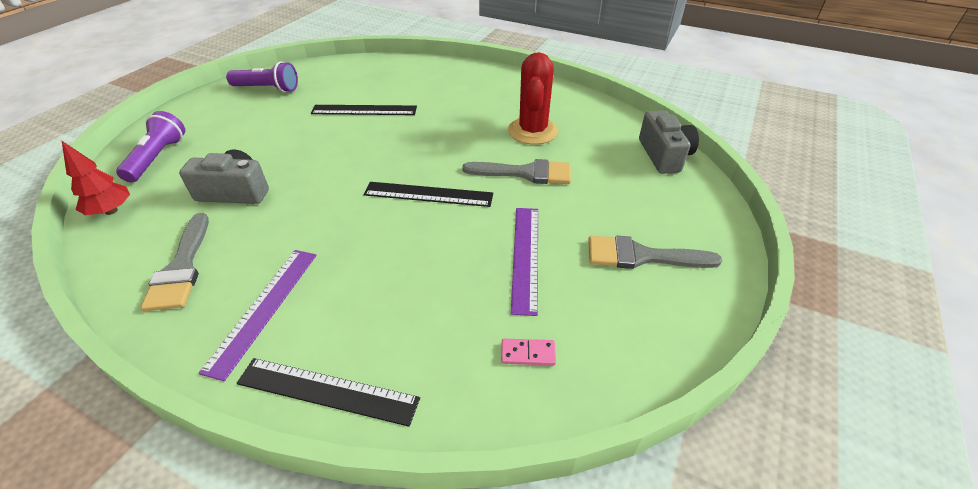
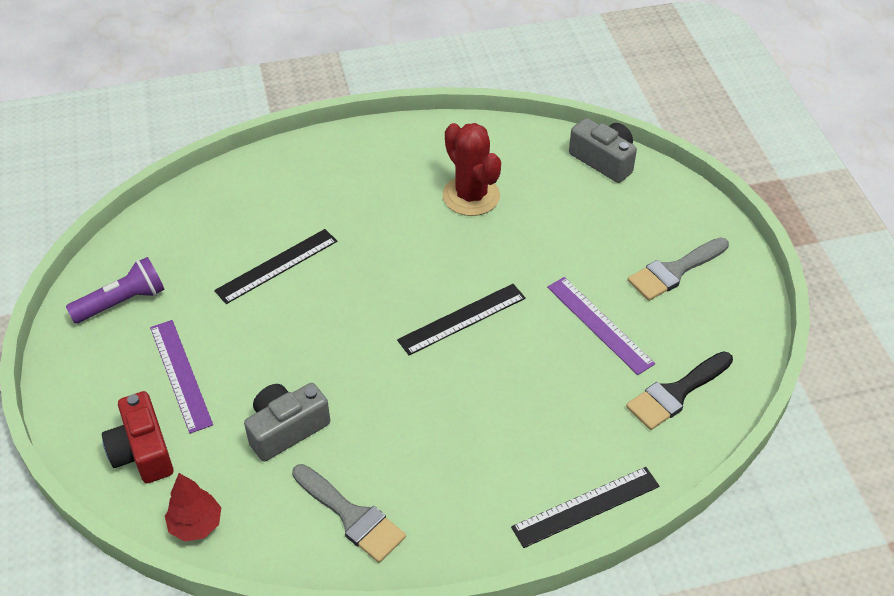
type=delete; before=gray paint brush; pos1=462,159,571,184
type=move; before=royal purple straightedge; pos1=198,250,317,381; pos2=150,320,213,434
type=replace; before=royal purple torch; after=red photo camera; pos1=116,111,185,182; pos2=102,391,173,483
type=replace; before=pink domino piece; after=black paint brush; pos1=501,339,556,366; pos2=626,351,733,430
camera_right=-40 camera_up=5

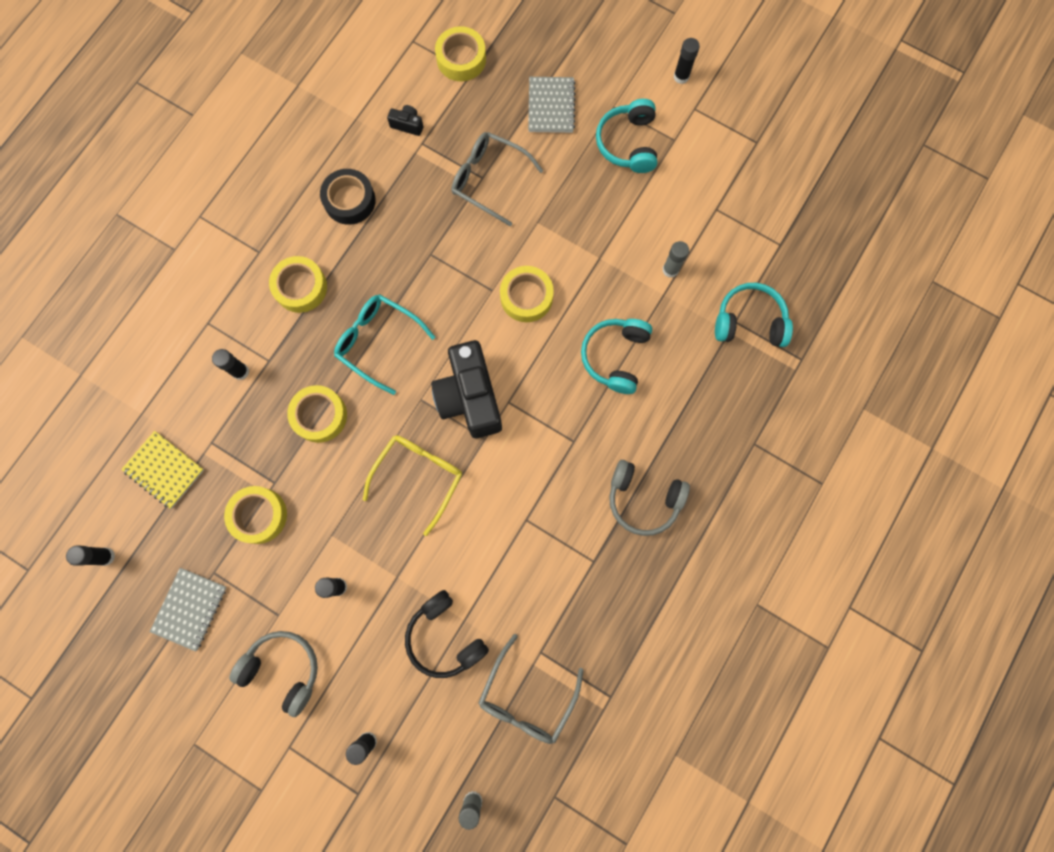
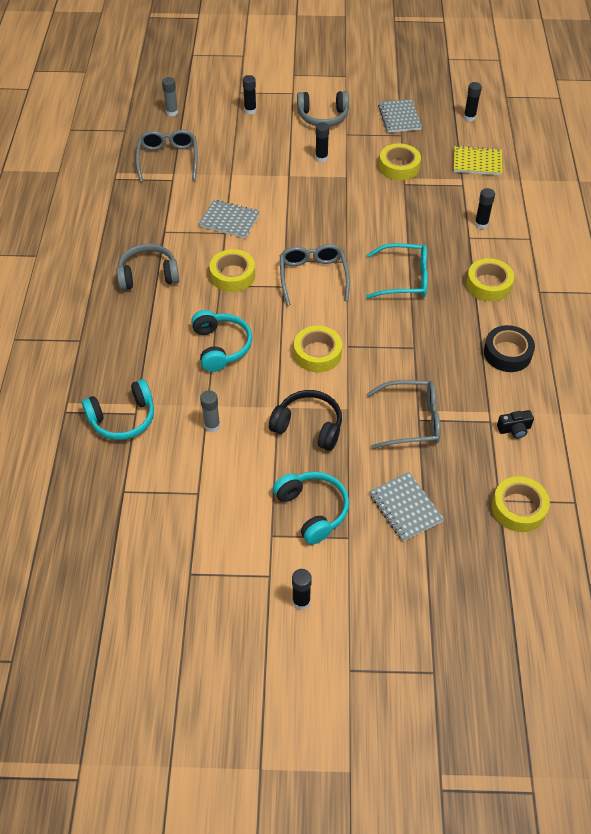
type=delete; before=golden spectacles; pos1=363,435,462,536
type=insert; after=gray exercise book; pos2=199,200,260,238
type=move; before=golden sticky tape; pos1=287,385,347,443; pos2=210,249,255,292
type=move; before=black headphones; pos1=405,590,489,678; pos2=269,390,342,451
type=replace; before=black photo camera; after=gray spectacles; pos1=431,340,502,438; pos2=280,244,350,306
camera_right=150 camera_up=-25

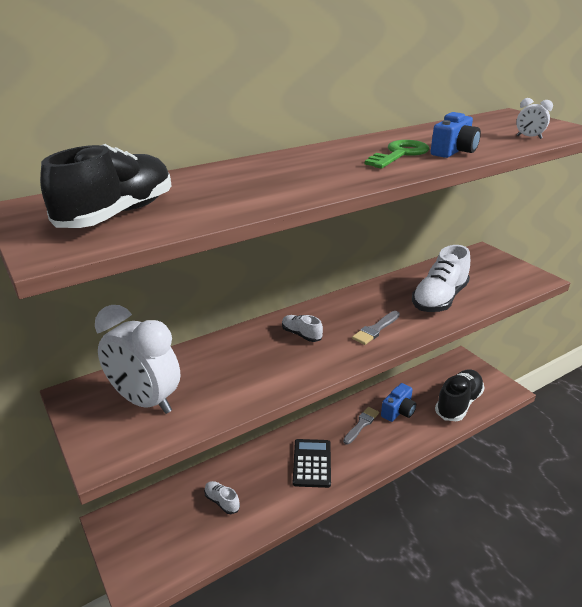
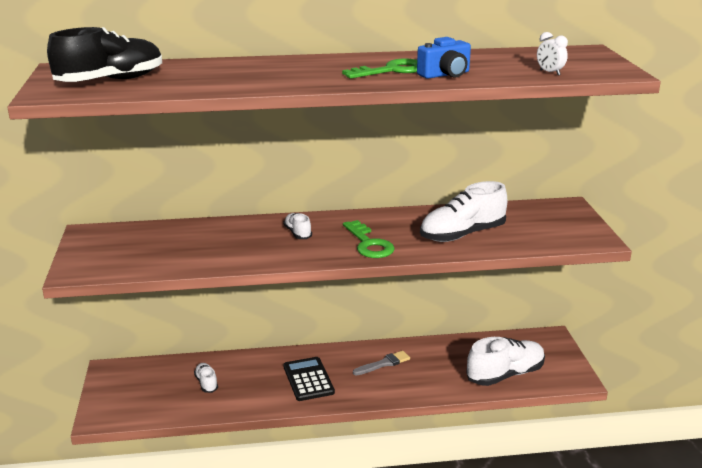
type=delete; before=pure white clock; pos1=95,305,180,414
type=delete; before=blue photo camera; pos1=381,383,416,422
type=replace; before=gray paint brush; after=leaf-green latchkey; pos1=352,311,400,345; pos2=343,220,395,258
type=recolor; before=black shoe; after=pure white shoe; pos1=435,369,484,421; pos2=466,337,545,386
type=rotate; before=black adding machine; pos1=293,439,331,488; pos2=284,357,335,401; turn=-45
camera_right=25 camera_up=-5

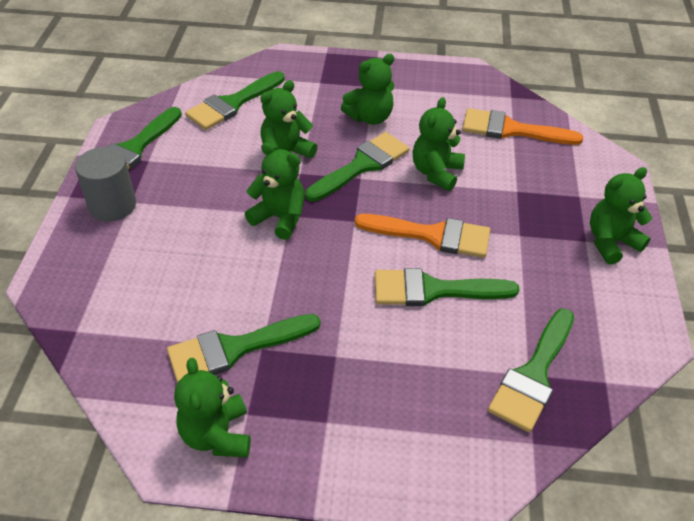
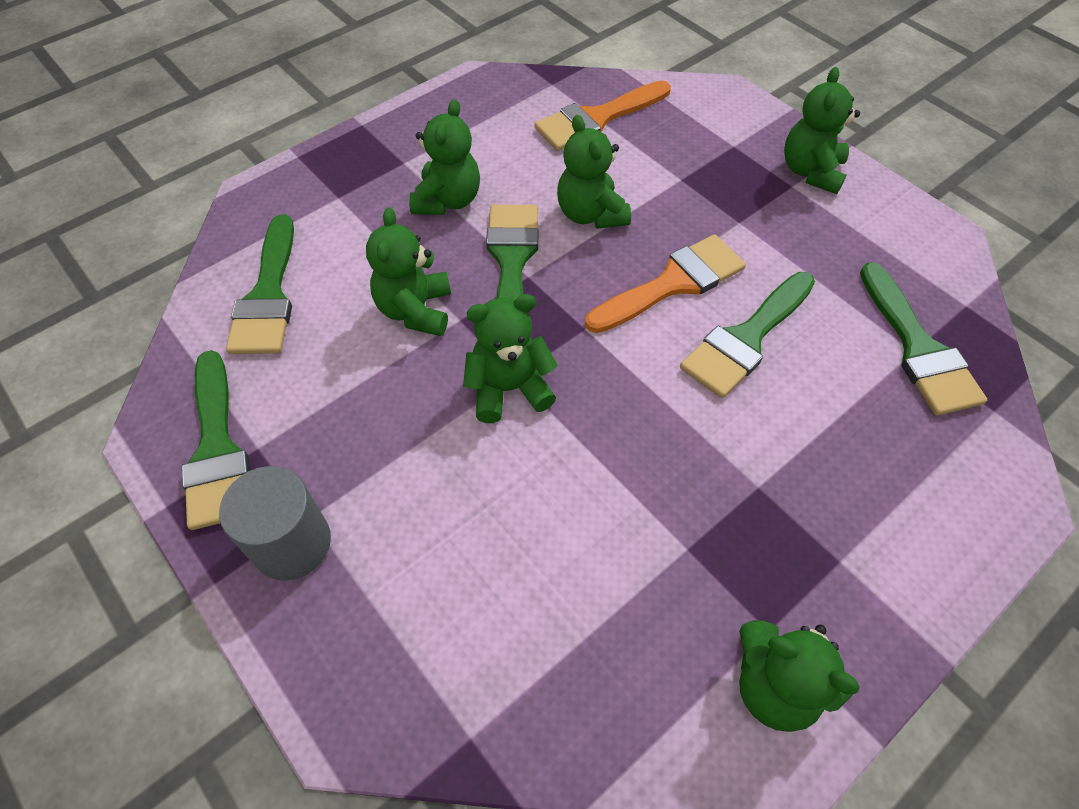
type=delete; before=leaf-green paint brush; pos1=167,314,320,383
camera_right=-45 camera_up=10

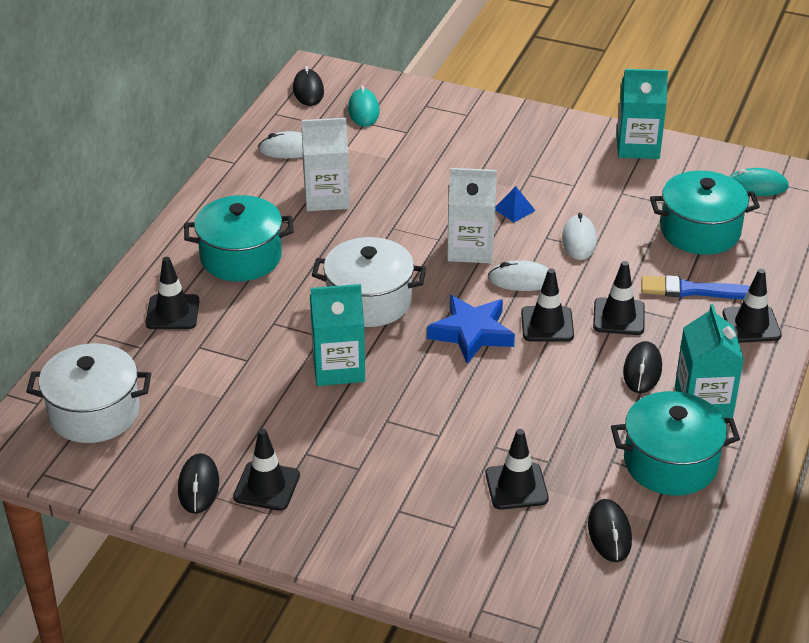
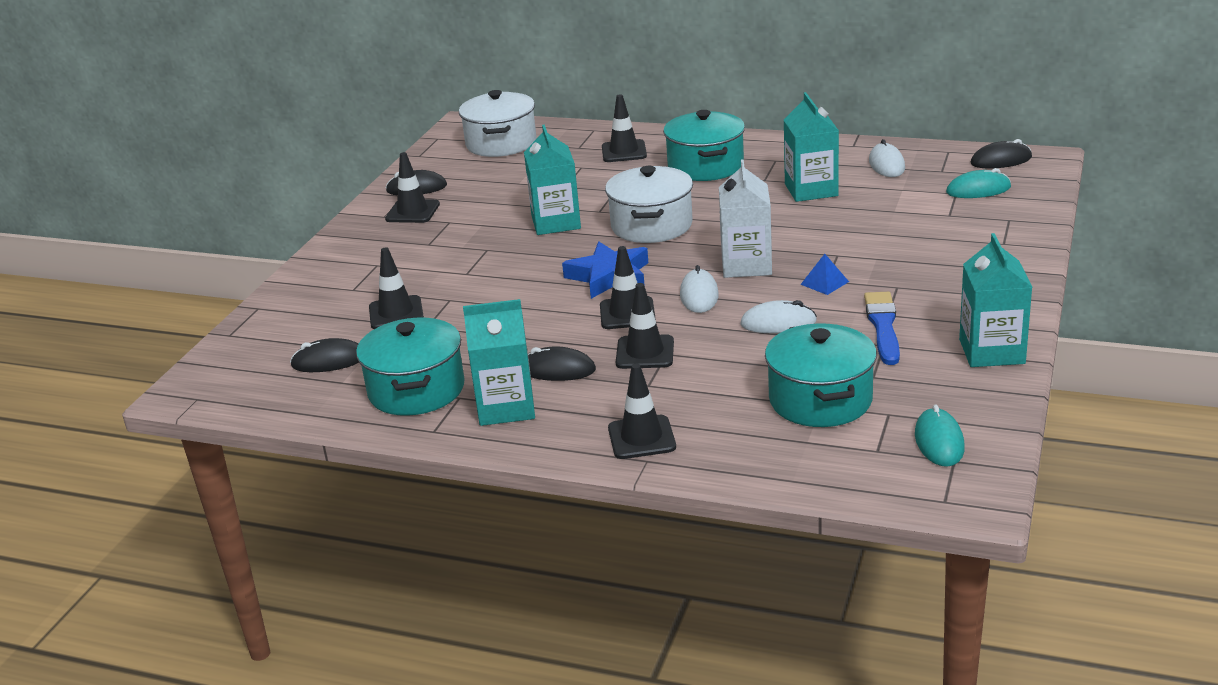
type=move; before=blue paint brush; pos1=641,275,750,299; pos2=864,292,900,365
type=recolor; before=pure white milk carton; after=turquoise milk carton; pos1=302,118,350,211; pos2=784,92,839,202
camera_right=90 camera_up=-10

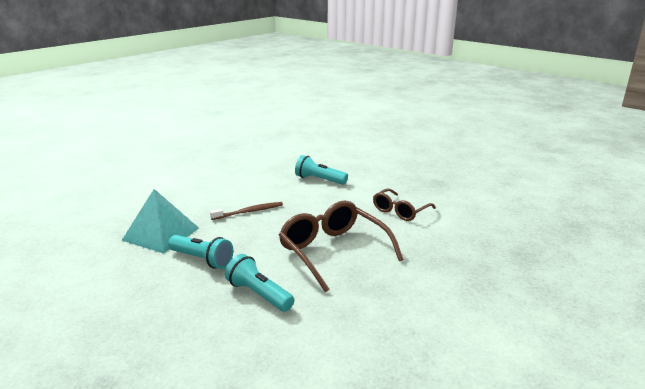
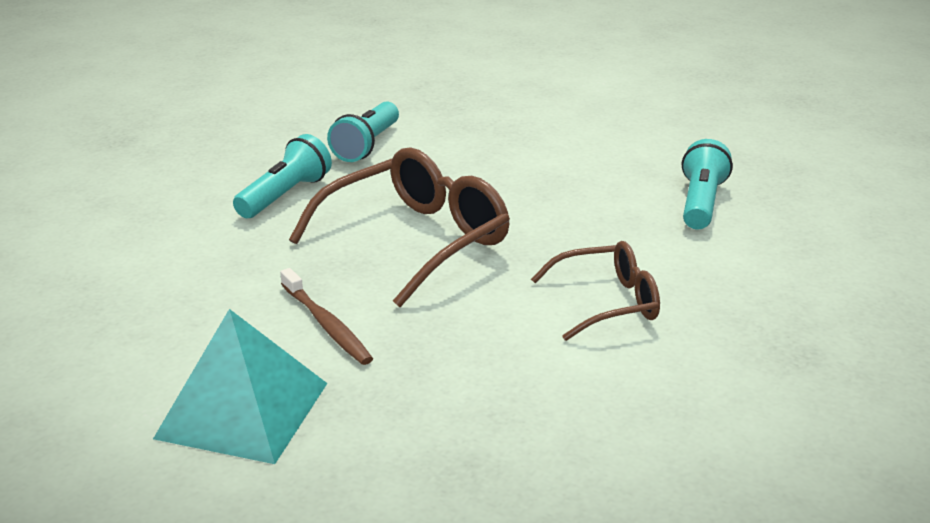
type=move; before=turquoise pyramid shape; pos1=121,189,199,254; pos2=153,309,327,464
type=move; before=russet tooth brush; pos1=210,202,283,220; pos2=280,268,373,365
type=rotate; before=russet spectacles; pos1=373,188,436,221; pos2=531,241,660,341; turn=135
camera_right=80 camera_up=5

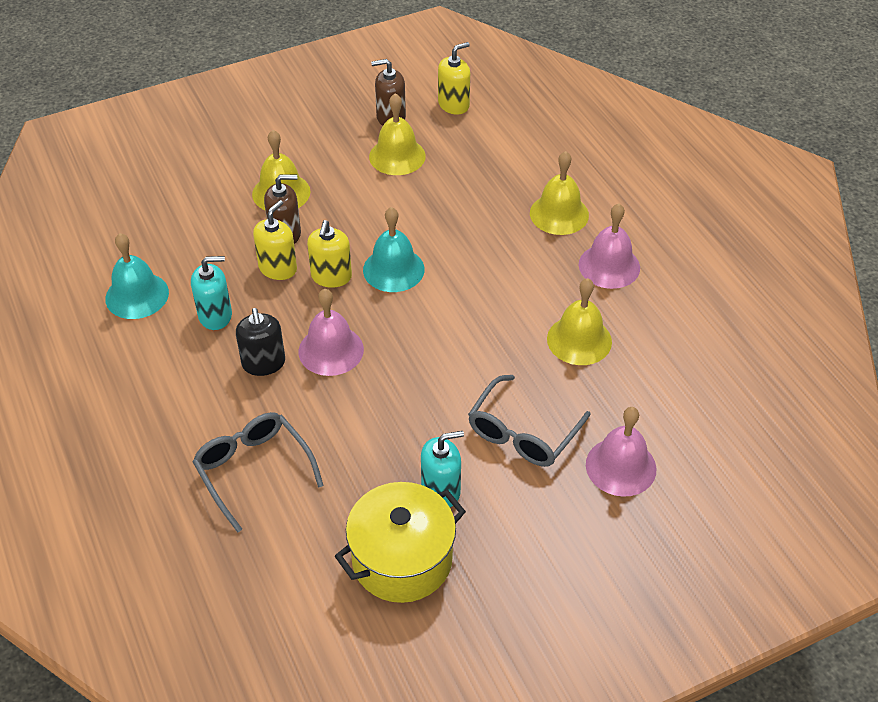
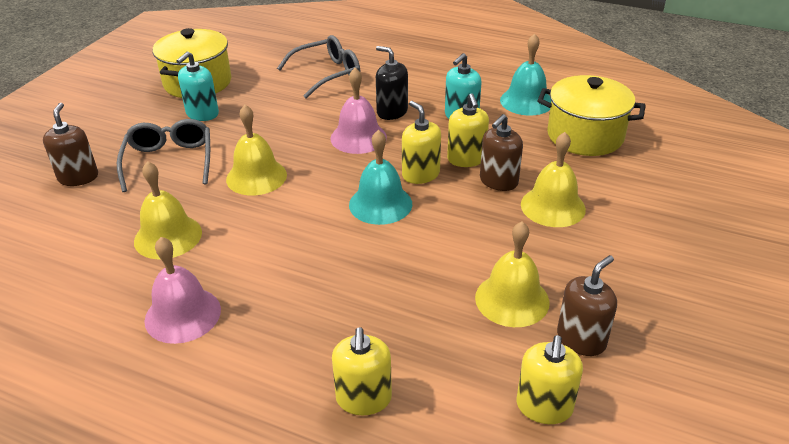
type=insert; after=golden pump bottle; pos2=332,327,392,415
type=insert; after=golden stockpot; pos2=538,75,646,156
type=move; before=golden school bell; pos1=530,151,589,235; pos2=226,105,287,196
type=replace; before=pink school bell; after=russet pump bottle; pos1=586,407,656,497; pos2=43,103,98,186
type=rotate; before=gray spectacles; pos1=192,412,324,533; pos2=277,35,360,98; turn=-45
camera_right=140 camera_up=-10

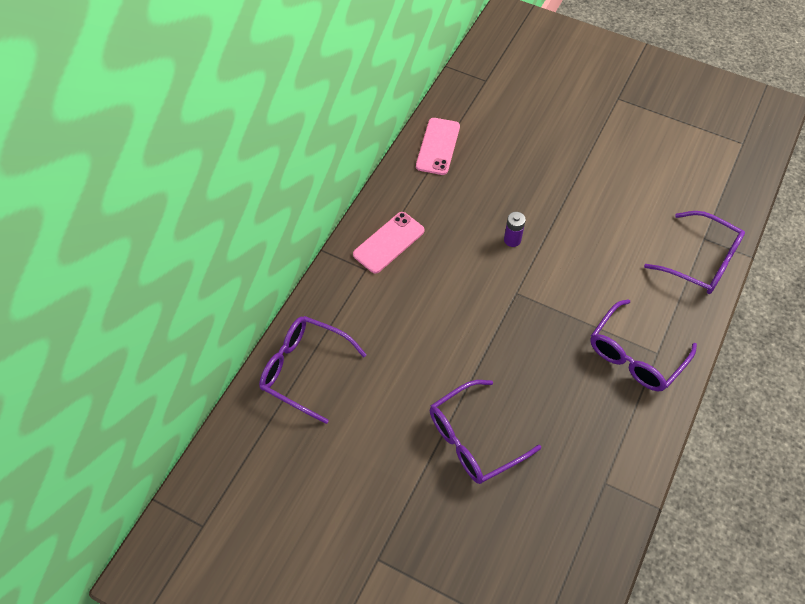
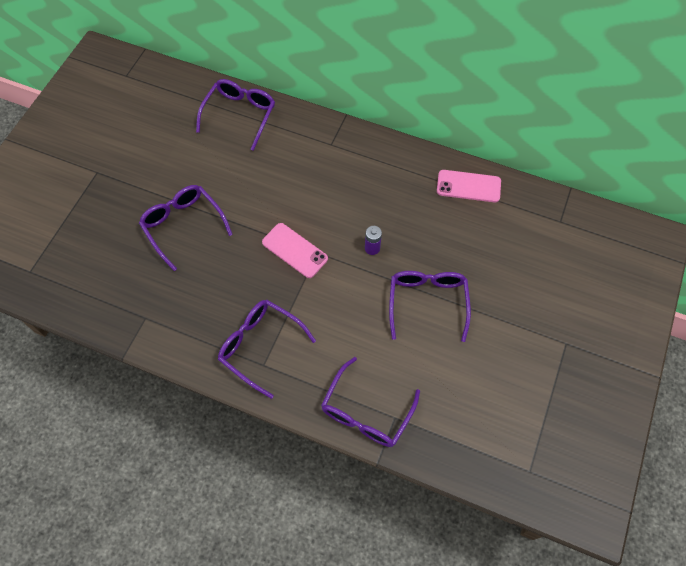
type=insert; after=royal purple spectacles; pos2=389,271,471,342
type=move; before=pink phone; pos1=353,212,424,274; pos2=262,223,328,278
camera_right=85 camera_up=5

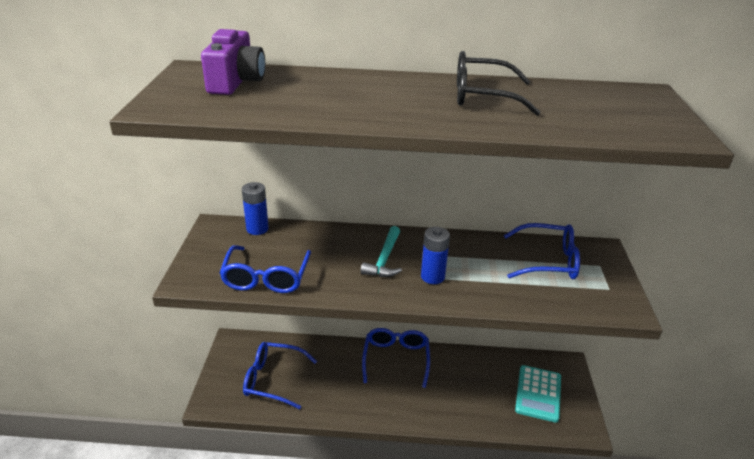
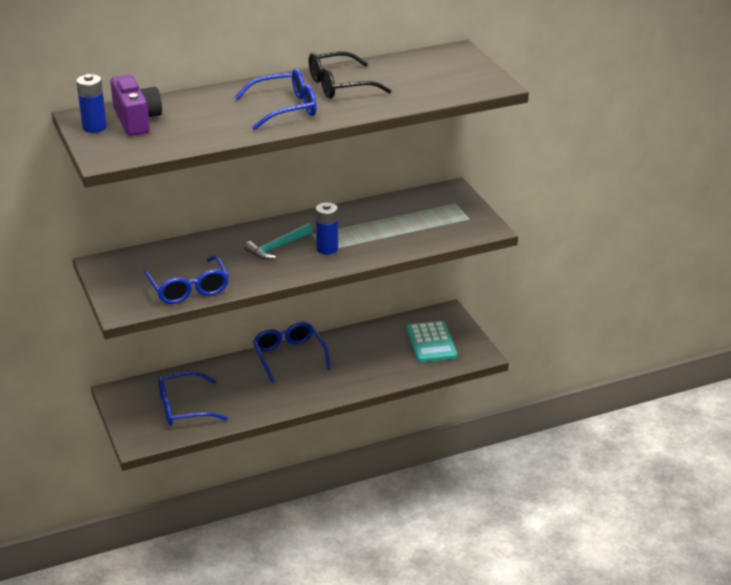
type=move; before=blue battery; pos1=242,182,269,235; pos2=76,74,107,133
type=move; before=blue spectacles; pos1=504,223,580,279; pos2=235,68,317,130
type=rotate; before=turquoise claw hammer; pos1=361,226,402,277; pos2=244,223,313,260; turn=60
camera_right=-25 camera_up=0

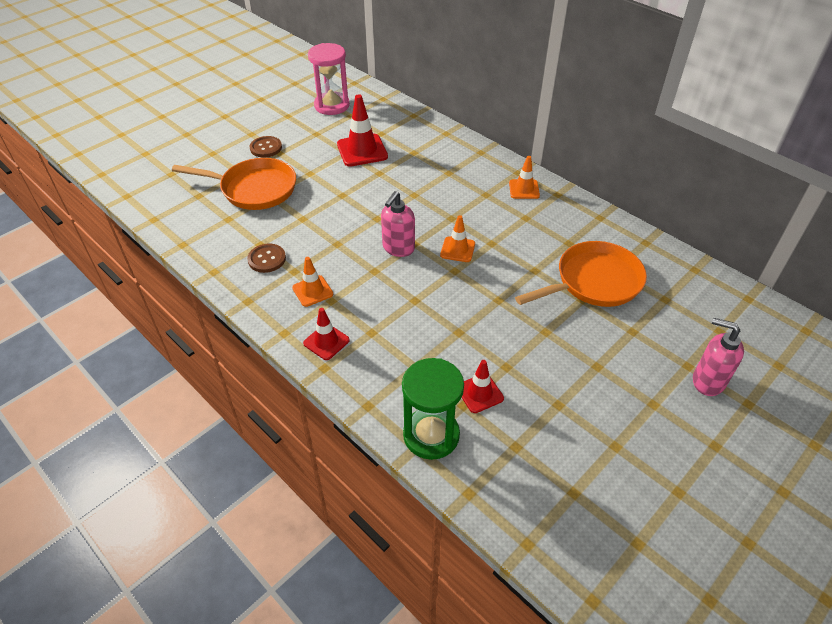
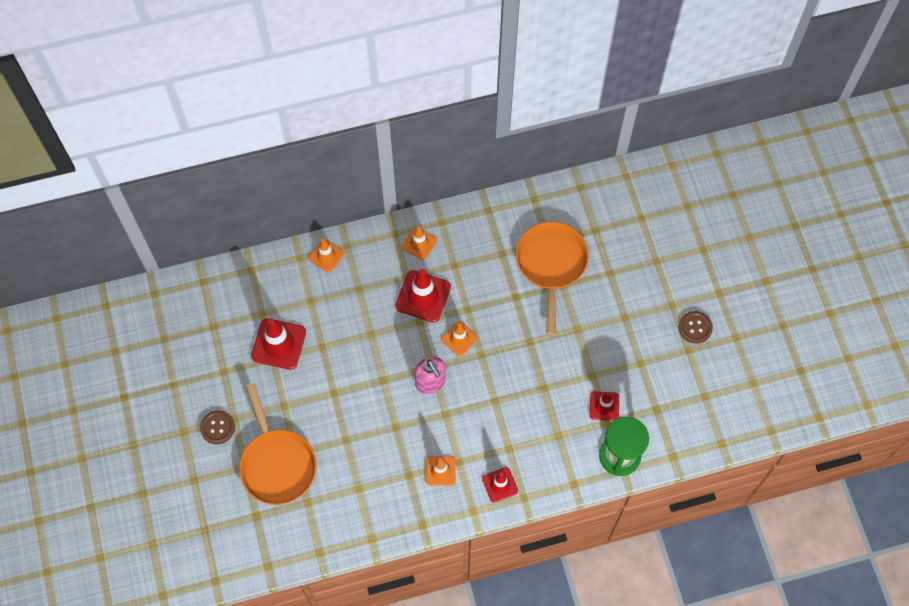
type=delete; before=pink sandglass; pos1=308,43,350,115
type=delete; before=pink pump bottle; pos1=693,318,744,396
type=insert; after=bright orange safety cone; pos2=308,239,344,273
type=insert; after=red safety cone; pos2=395,269,451,322
type=move; before=russet sewing button; pos1=247,244,286,273; pos2=679,311,713,344
type=rotate; before=bright orange frying pan; pos1=172,158,296,210; pos2=239,383,317,505; turn=120
camera_right=-60 camera_up=20

